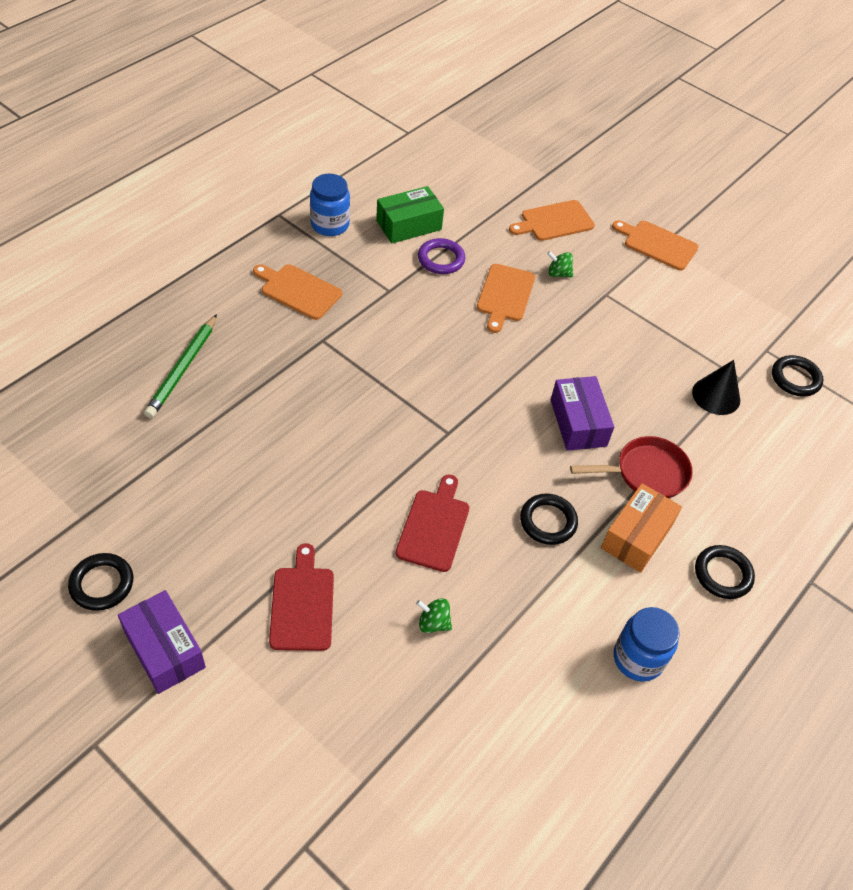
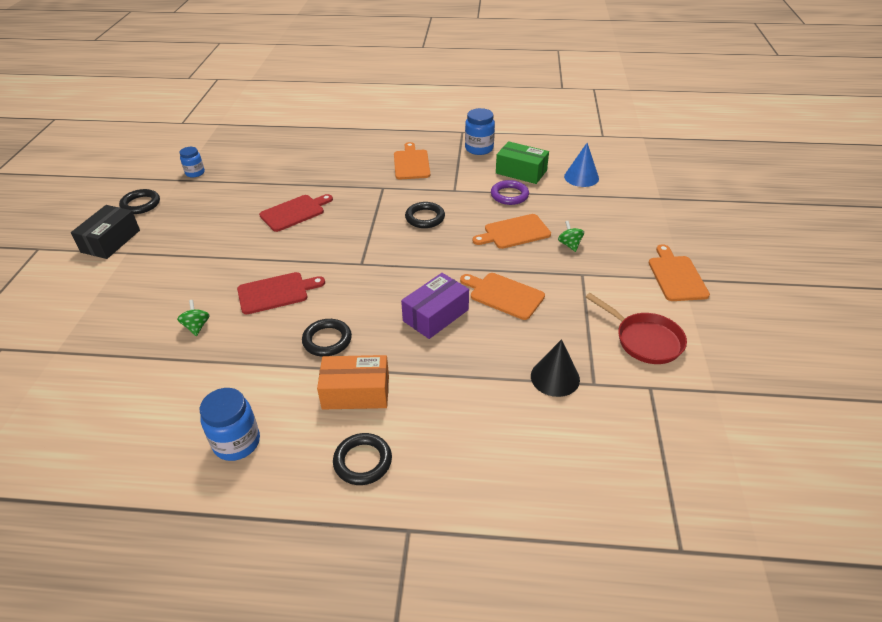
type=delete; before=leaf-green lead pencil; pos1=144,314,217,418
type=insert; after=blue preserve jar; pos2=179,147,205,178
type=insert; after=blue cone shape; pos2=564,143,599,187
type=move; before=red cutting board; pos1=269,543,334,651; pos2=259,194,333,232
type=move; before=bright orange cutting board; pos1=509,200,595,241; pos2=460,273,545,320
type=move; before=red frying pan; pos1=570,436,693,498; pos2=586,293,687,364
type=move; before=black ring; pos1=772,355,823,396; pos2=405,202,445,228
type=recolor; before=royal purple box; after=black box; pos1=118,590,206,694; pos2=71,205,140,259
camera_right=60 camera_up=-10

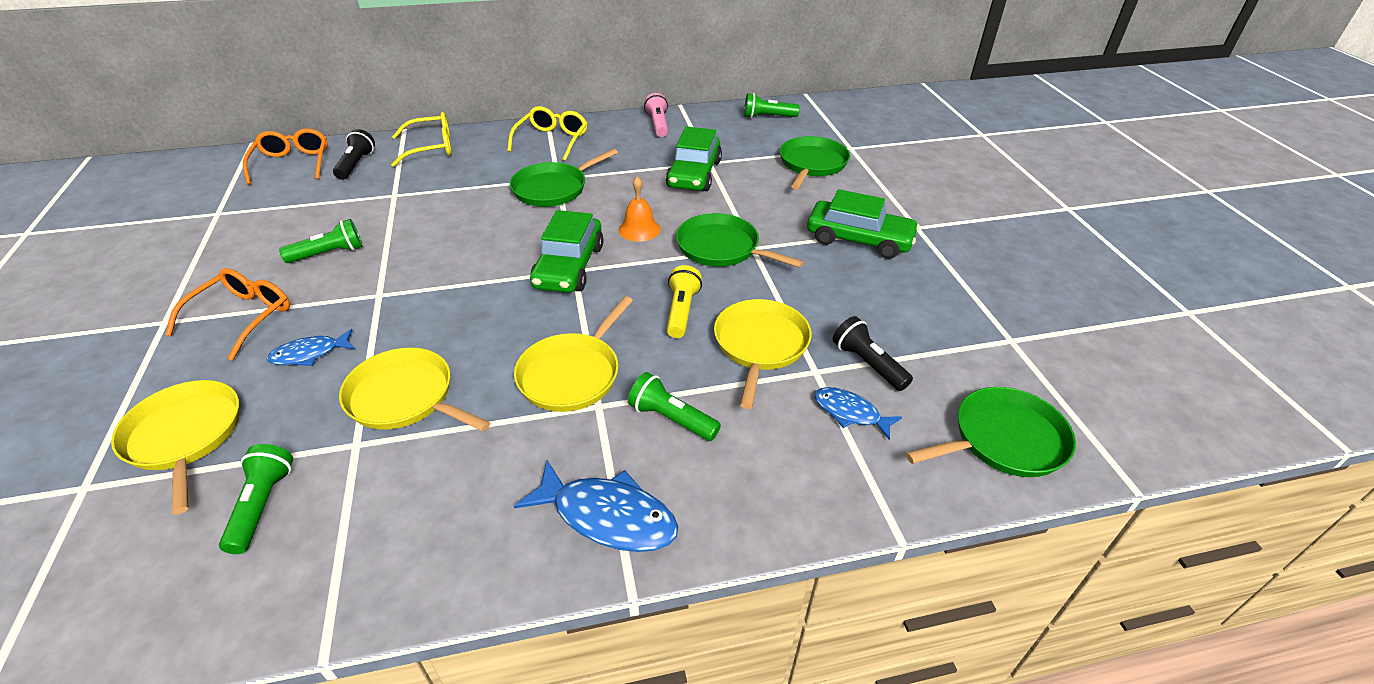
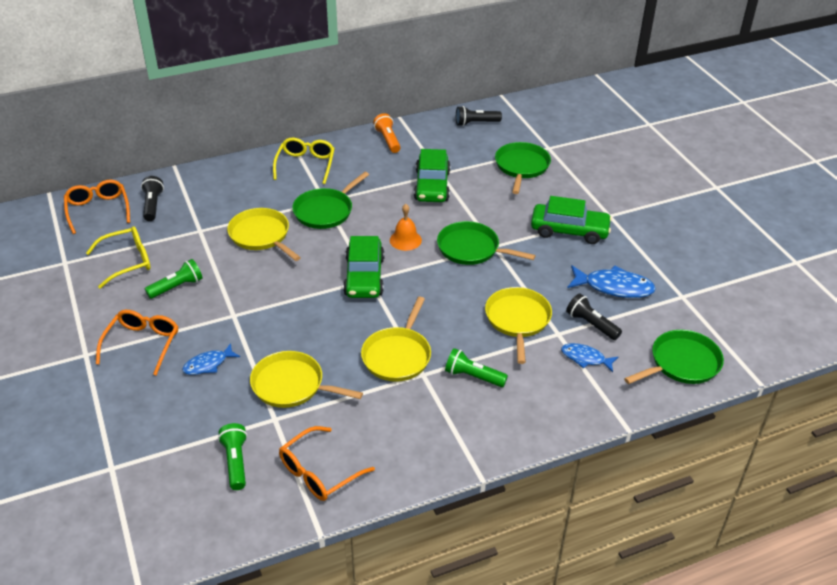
type=delete; before=golden torch; pos1=667,265,702,338
type=insert; after=bright orange spectacles; pos2=279,426,375,501
type=move; before=golden frying pan; pos1=111,380,240,515; pos2=227,208,301,261
type=move; before=golden spectacles; pos1=391,112,451,167; pos2=86,226,151,288
type=move; before=blue fish; pos1=514,460,678,552; pos2=567,265,656,298
type=recolor; before=pink torch; after=bright orange torch; pos1=644,93,668,137; pos2=373,113,401,153
type=recolor; before=leaf-green torch; after=black torch; pos1=744,93,800,118; pos2=456,106,502,126
camera_right=-10 camera_up=0

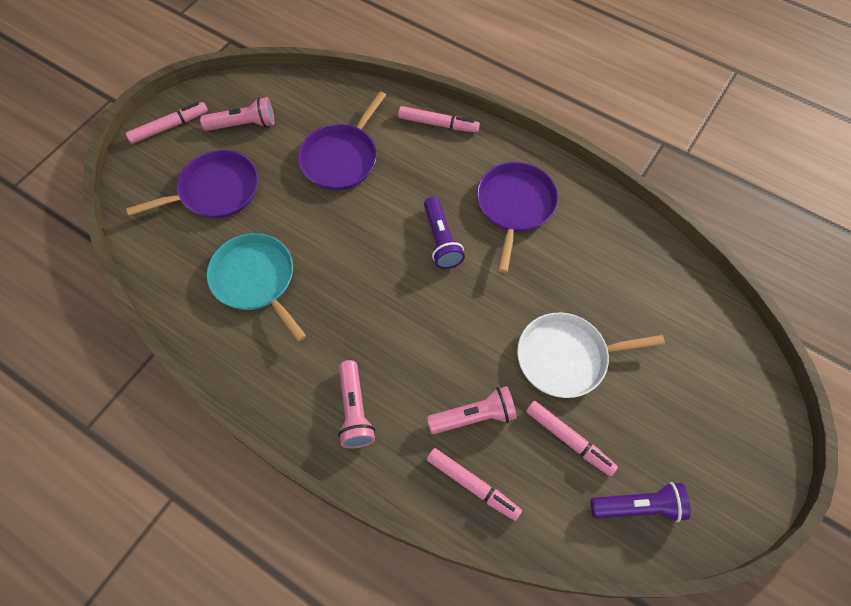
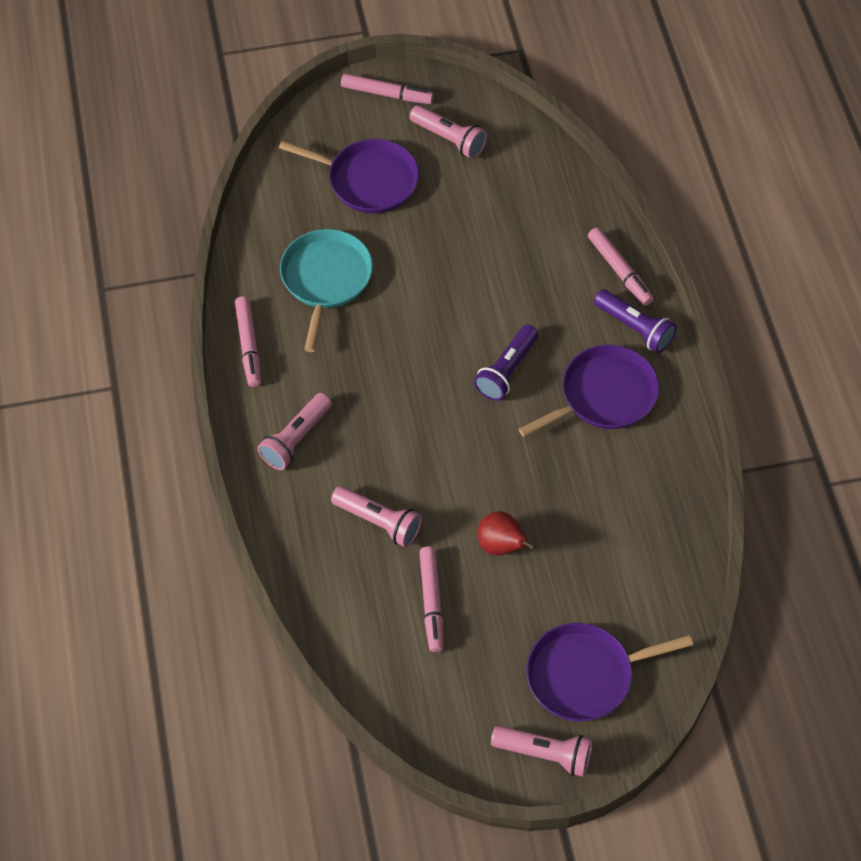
type=insert; after=pink torch; pos2=491,726,592,777
type=move; before=royal purple frying pan; pos1=298,91,386,190; pos2=526,623,693,721
type=move; before=pink marker; pos1=427,448,522,521; pos2=235,296,261,387
type=move; before=royal purple torch; pos1=591,482,691,522; pos2=594,289,677,353
type=replace; before=pure white frying pan; after=red pear; pos1=517,312,665,398; pos2=477,511,536,555
camera_right=45 camera_up=-5

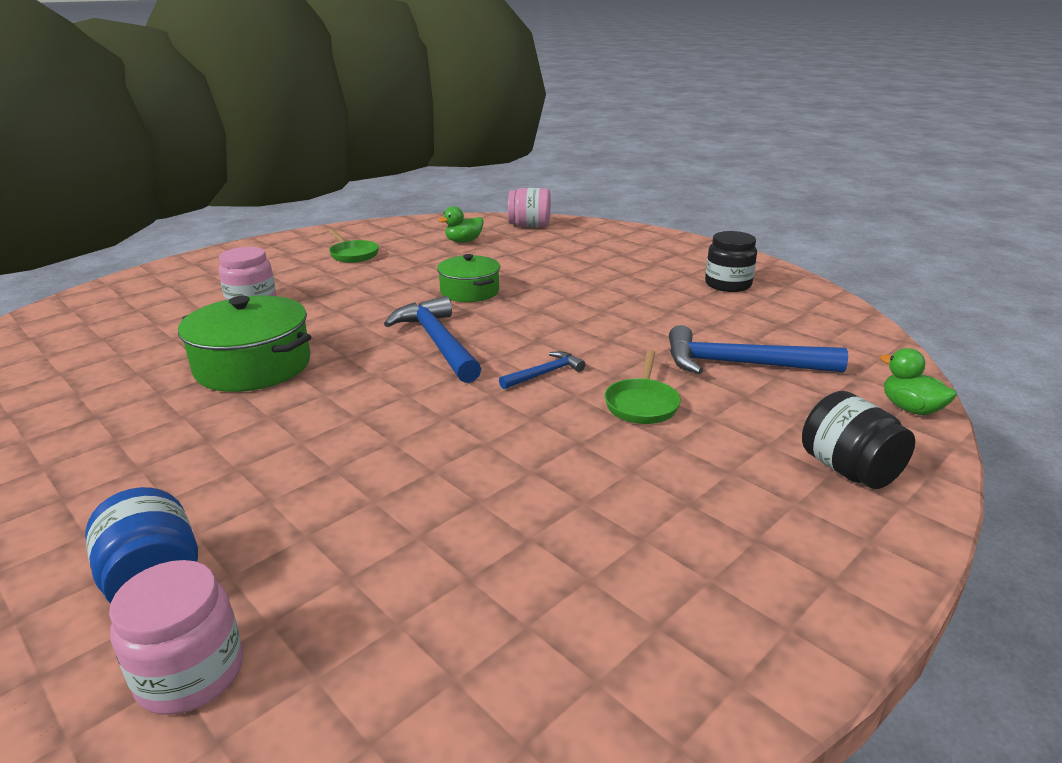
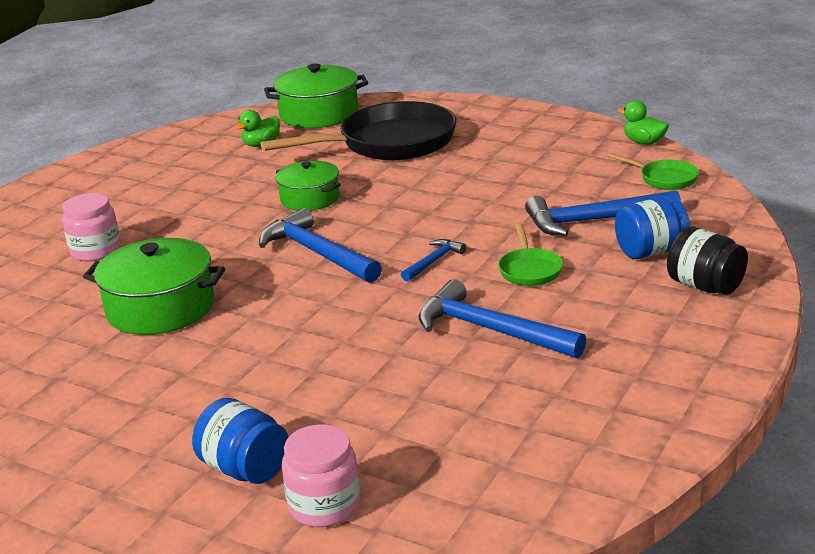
type=delete; before=black preserve jar; pos1=705,231,757,292
type=insert; after=black frying pan; pos2=260,101,457,160
type=insert; after=blue claw hammer; pos2=418,279,586,358
type=insert; after=blue preserve jar; pos2=615,198,690,259
type=move; before=leaf-green frying pan; pos1=328,229,379,263; pos2=608,153,699,190
type=move; before=leaf-green toy duck; pos1=880,348,957,415; pos2=618,100,669,144
type=replace; before=pink preserve jar; after=leaf-green stockpot; pos1=508,188,551,227; pos2=264,63,368,128
camera_right=-15 camera_up=0

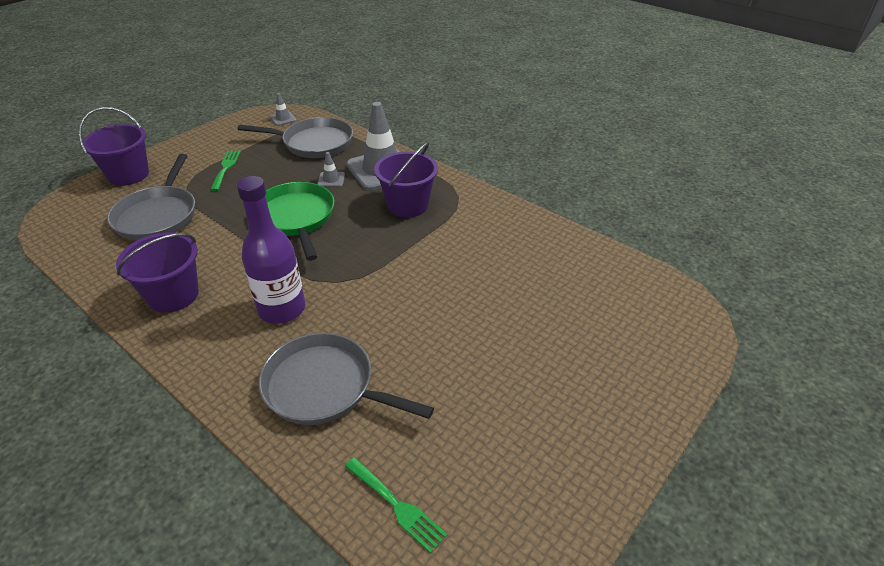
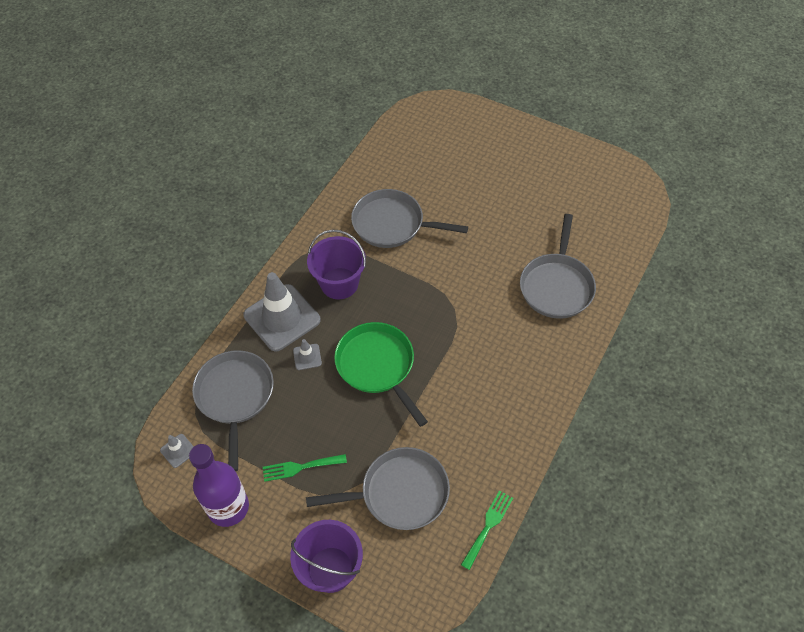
type=delete; before=royal purple pail; pos1=116,232,199,313
type=insert; after=gray frying pan; pos2=351,189,468,248
type=move; before=royal purple bottle; pos1=237,176,305,324; pos2=189,444,249,527
type=move; before=leaf-green table fork; pos1=345,457,448,553; pos2=461,490,513,570
type=rotate; before=leaf-green frying pan; pos1=265,182,334,261; pos2=334,322,428,427; turn=90
camera_right=-100 camera_up=15

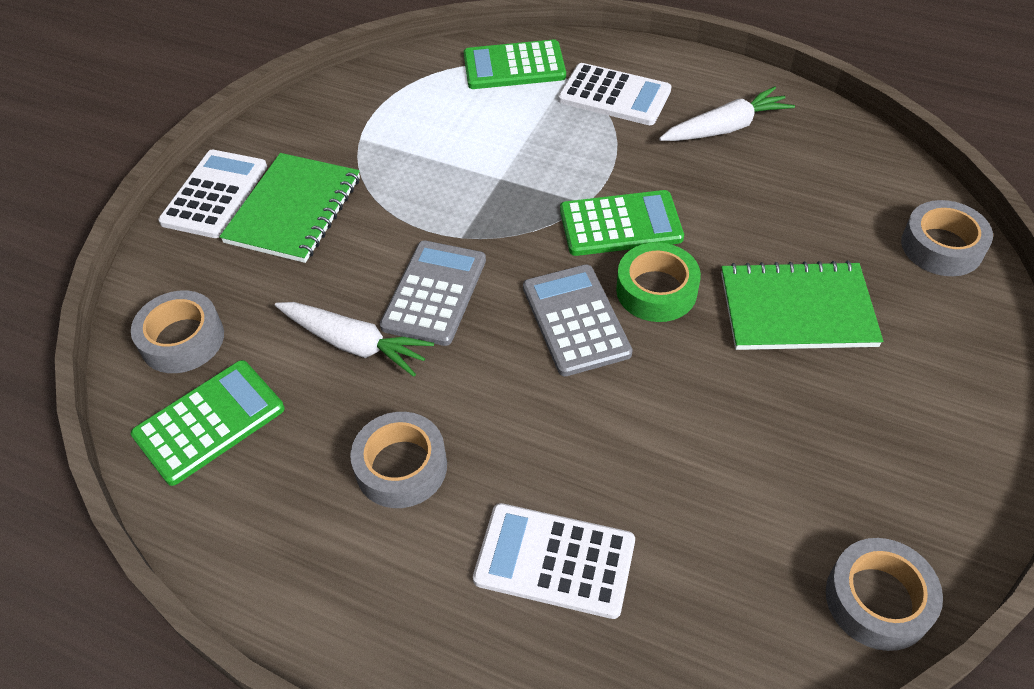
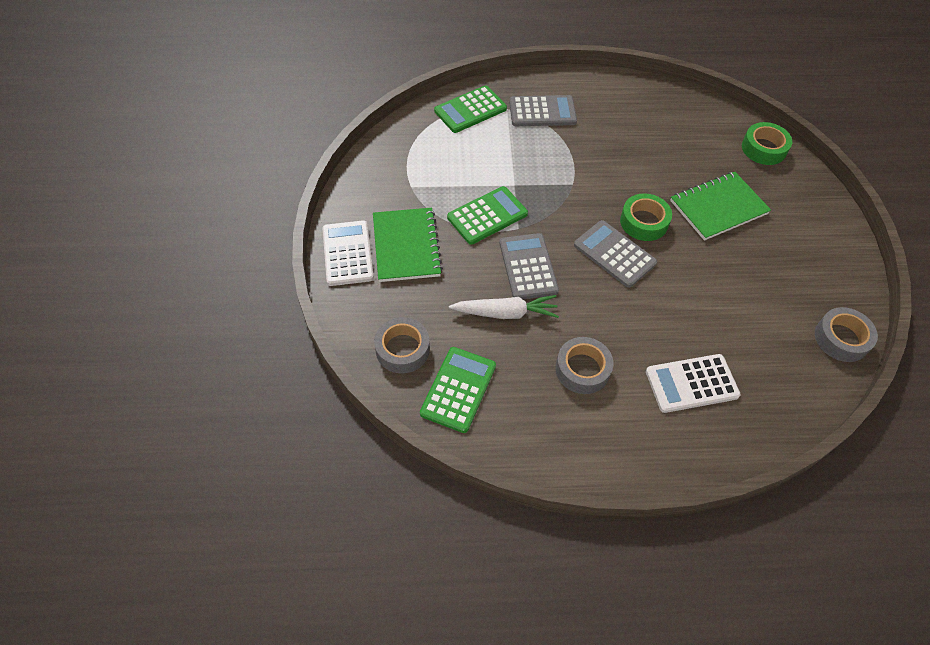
type=delete; before=pure white toy carrot; pos1=659,86,795,141
type=move; before=leaf-green adding machine; pos1=560,190,684,256; pos2=447,186,528,245
type=recolor; before=pure white adding machine; after=gray adding machine; pos1=558,63,671,125; pos2=509,95,577,126
type=recolor; before=gray sticky tape; after=leaf-green sticky tape; pos1=901,200,993,276; pos2=742,122,792,165
camera_right=-30 camera_up=5

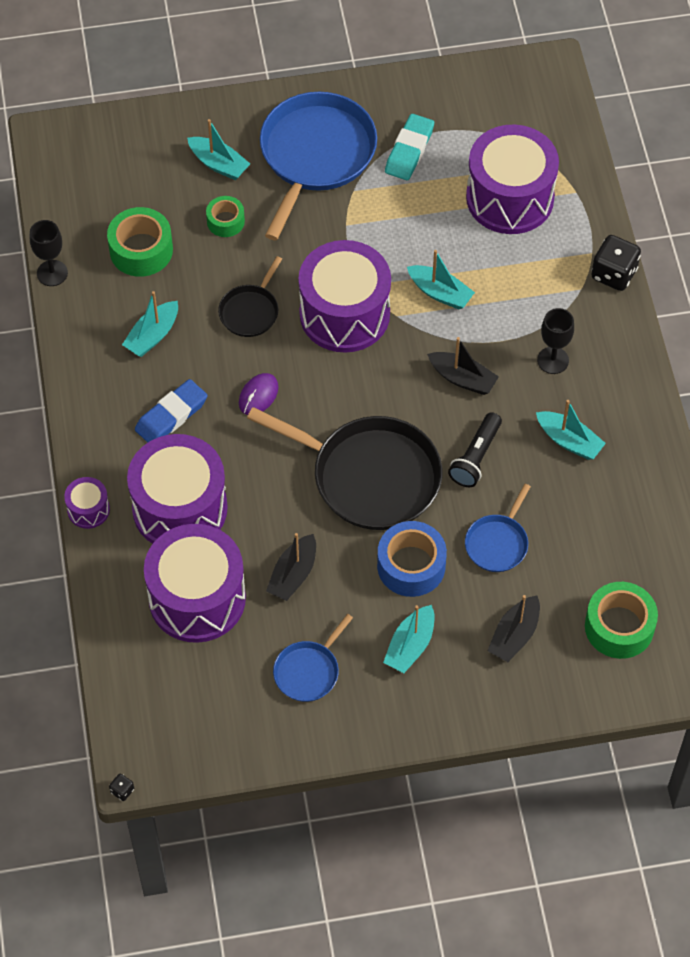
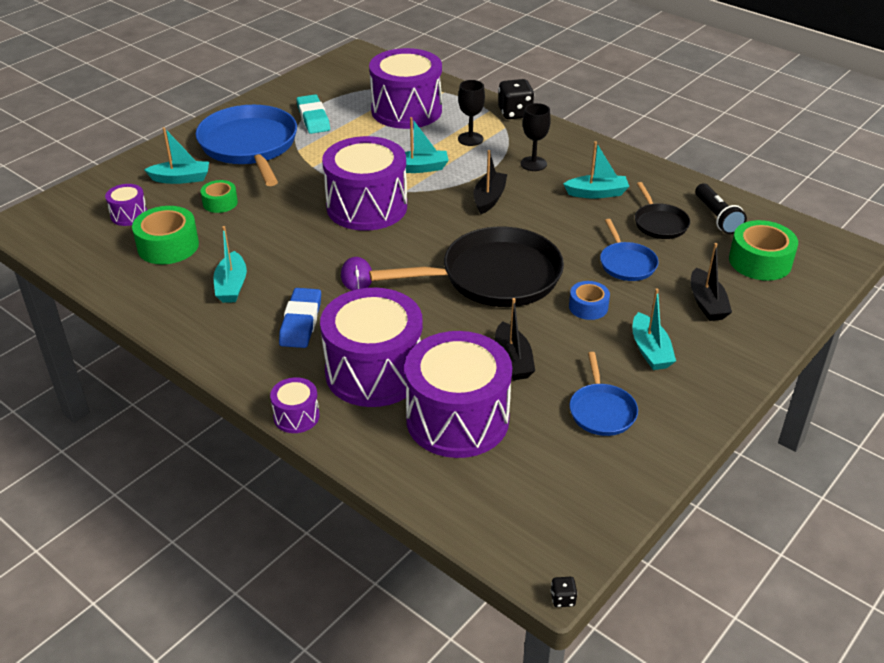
type=insert; after=royal purple snare drum; pos2=105,184,147,226
type=move; before=black goblet; pos1=30,220,68,286; pos2=458,80,485,146
type=move; before=black frying pan; pos1=218,256,282,337; pos2=635,182,690,239
type=move; before=black torch; pos1=448,412,502,487; pos2=695,183,747,234
type=rotate; before=black sailboat; pos1=427,337,499,395; pos2=473,150,507,214; turn=-60
type=resize; before=blue sticky tape; pos1=377,521,447,597; pos2=569,281,610,320; scale=0.6
camera_right=-40 camera_up=-20

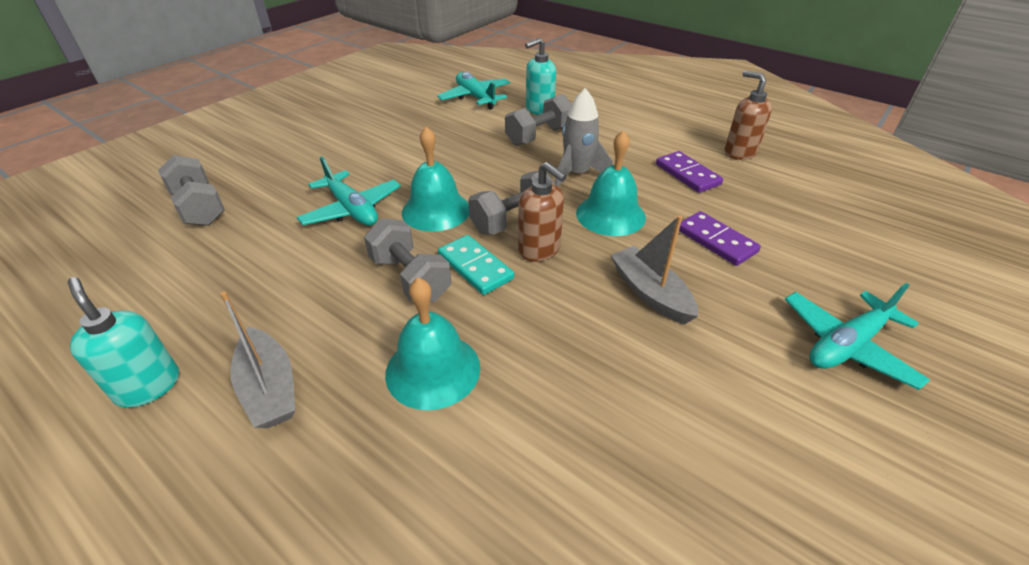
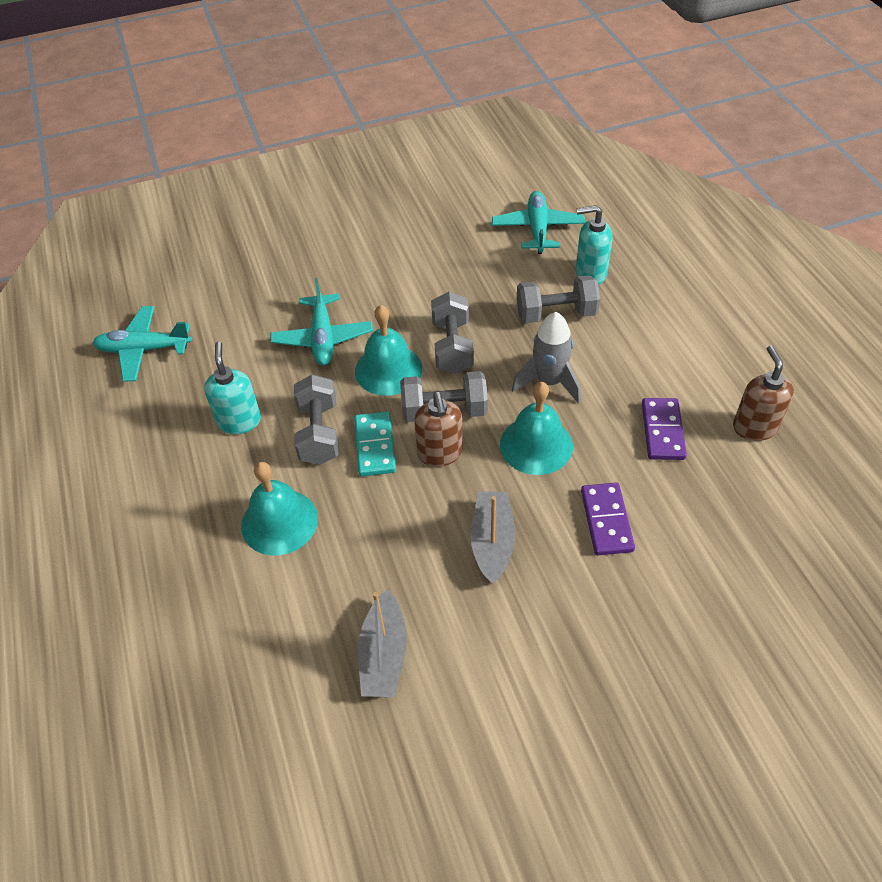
type=move; before=turquoise pump bottle; pos1=67,277,179,408; pos2=204,342,261,434
type=move; before=gray dumbbell; pos1=158,155,225,226; pos2=431,292,474,374
type=move; before=gray sailboat; pos1=220,291,295,428; pos2=358,589,407,697
type=move; before=turquoise toy plane; pos1=785,283,930,390; pos2=93,306,192,382
camera_right=35 camera_up=10

